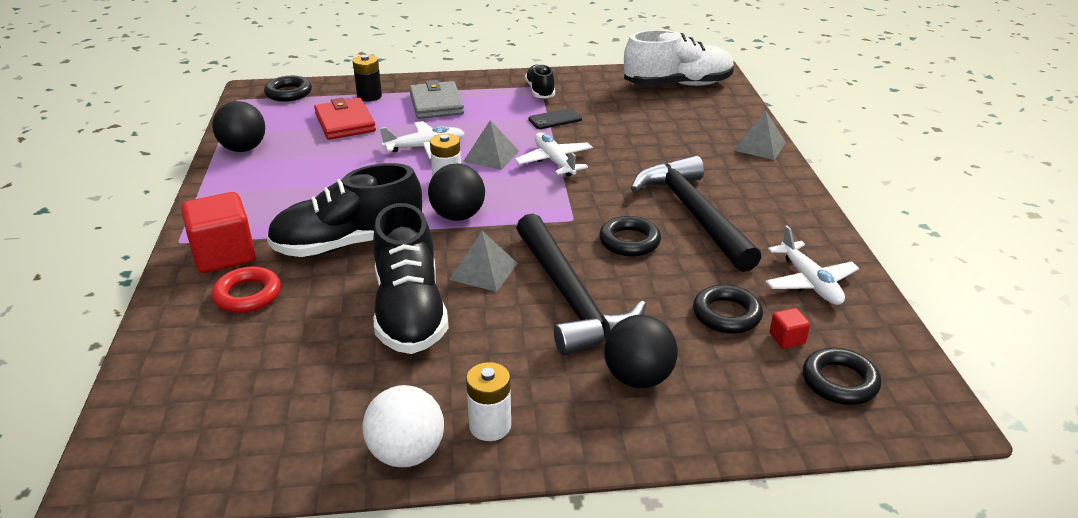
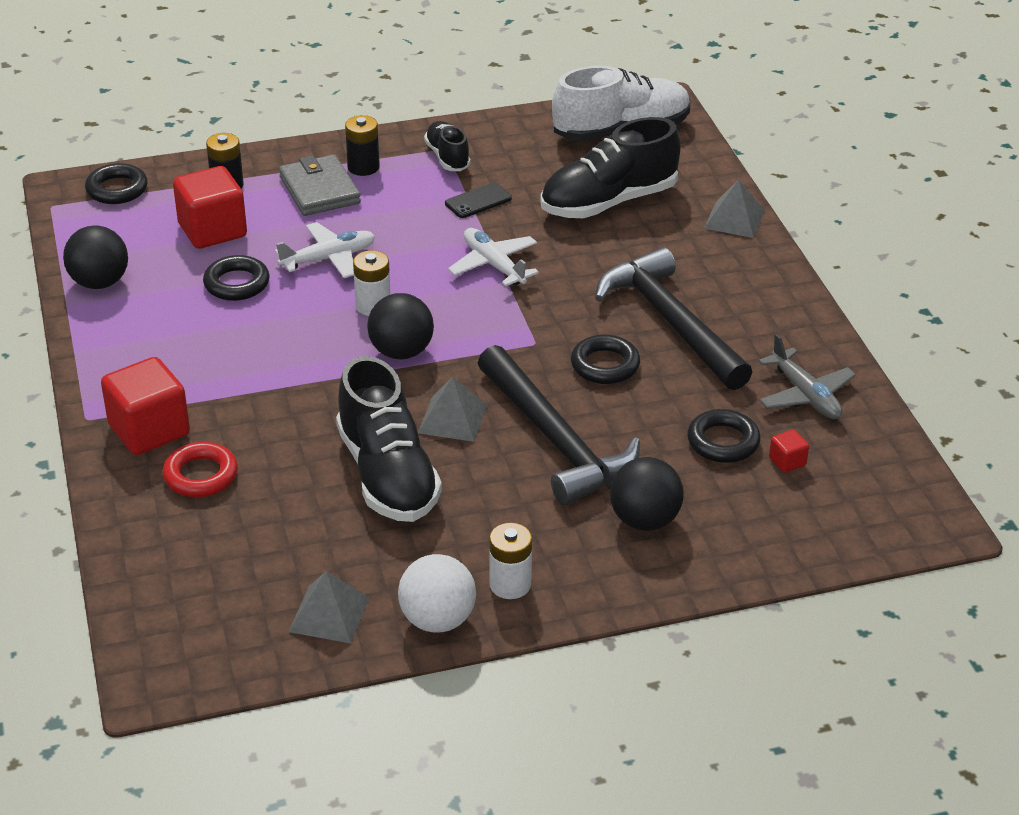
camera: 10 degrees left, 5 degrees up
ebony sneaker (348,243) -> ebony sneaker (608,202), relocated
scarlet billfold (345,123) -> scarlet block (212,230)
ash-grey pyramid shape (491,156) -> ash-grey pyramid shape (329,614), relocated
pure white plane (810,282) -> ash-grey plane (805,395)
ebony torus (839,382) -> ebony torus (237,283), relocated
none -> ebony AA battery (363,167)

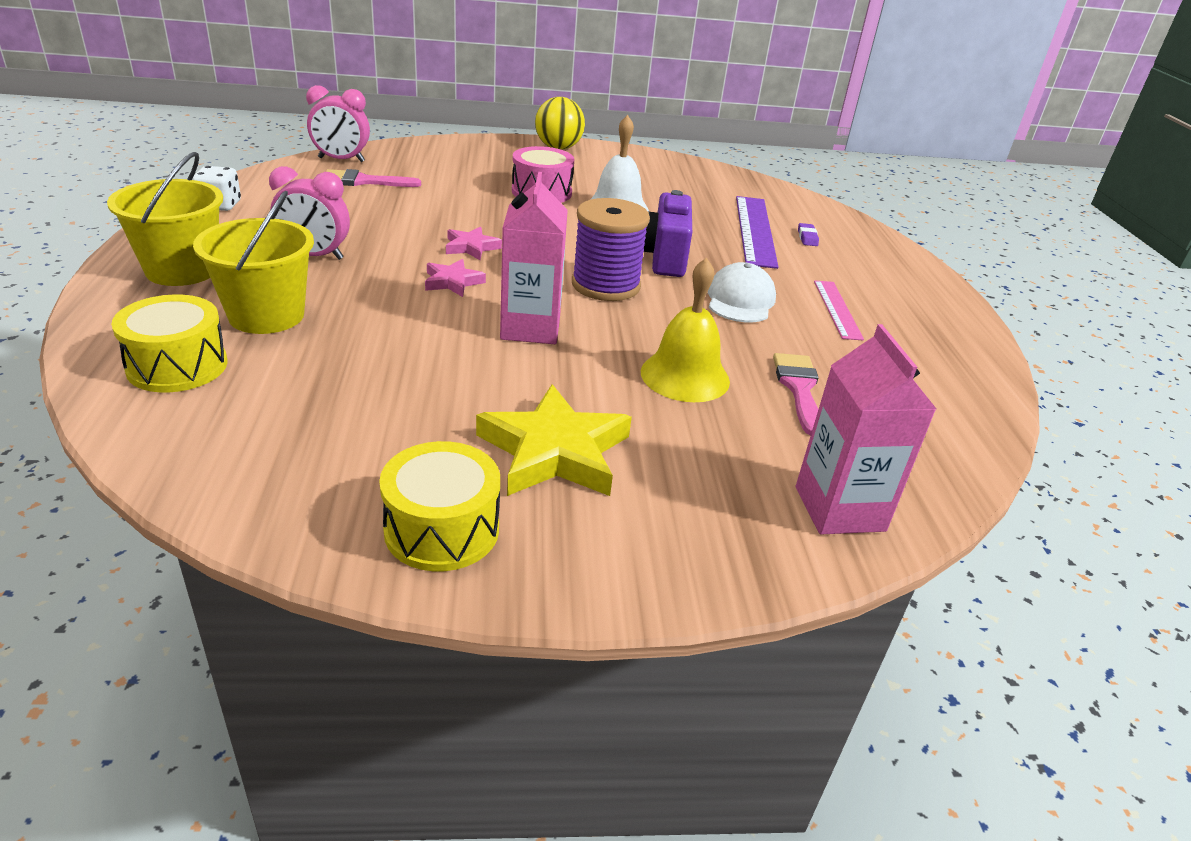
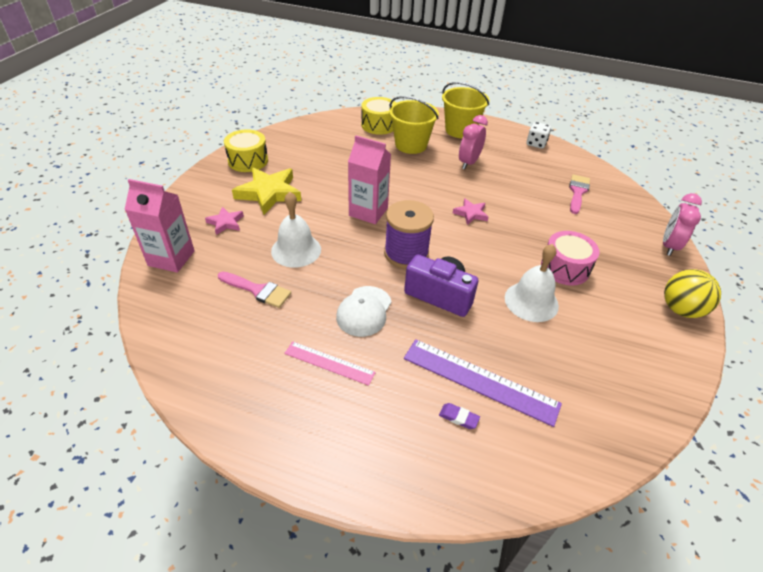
camera: 115 degrees right, 10 degrees up
rose-pink clock (341,160) -> rose-pink clock (669,246), relocated
rose-pink star shape (453,282) -> rose-pink star shape (225,223), relocated
bright yellow bell (685,376) -> pure white bell (296,250)
pure white peaked cap (740,300) -> pure white peaked cap (364,311), 75 degrees clockwise

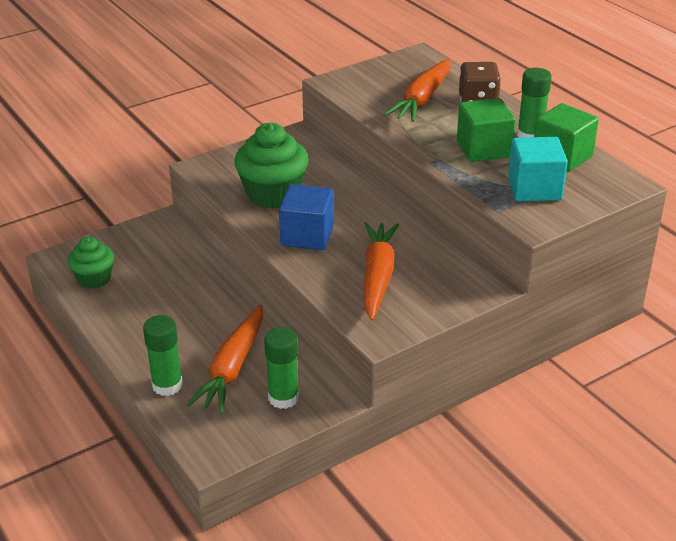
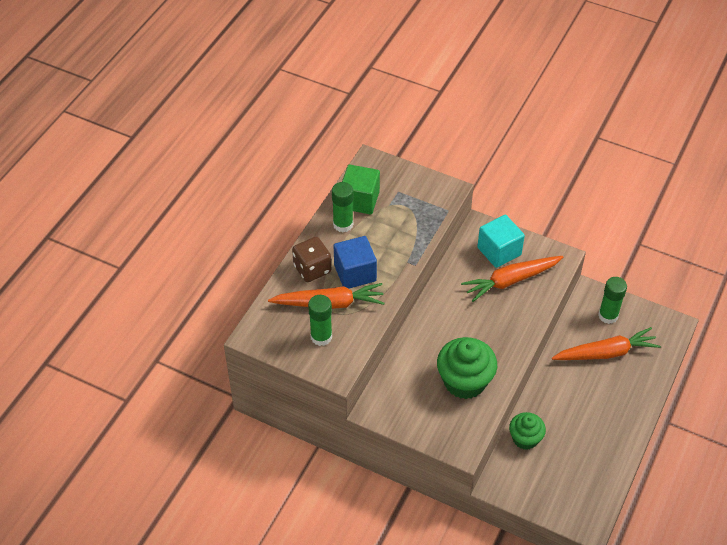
camera: 120 degrees left, 15 degrees up
emerald fairy cake (94,279) -> emerald fairy cake (525,438), relocated
emerald glue stick (167,385) -> emerald glue stick (321,337), relocated
royal blue block (307,236) -> royal blue block (355,273), relocated
emerald block (483,149) -> none
teal block (534,189) -> teal block (499,251), relocated

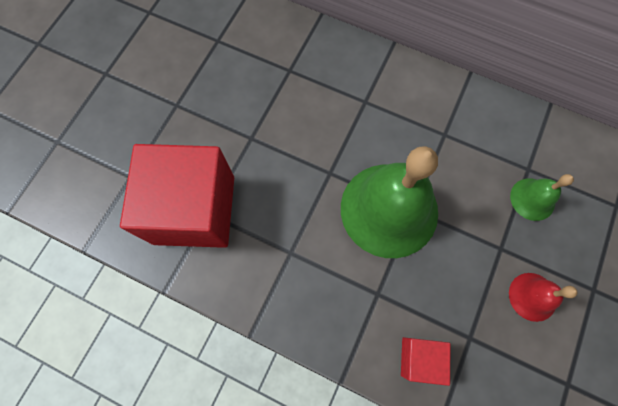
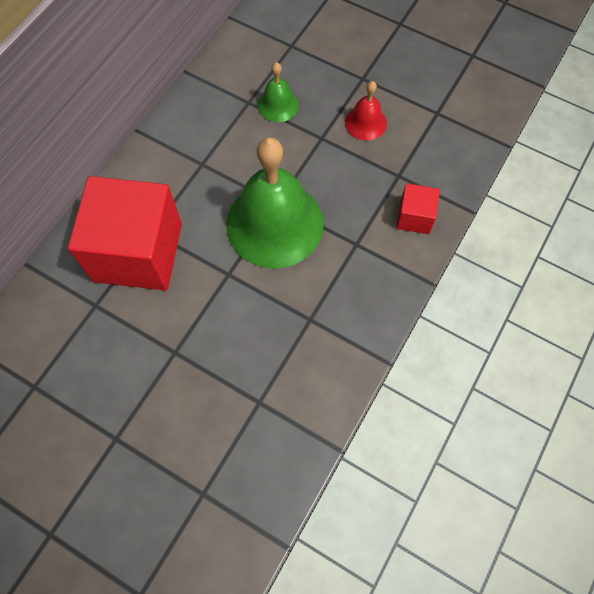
camera: 85 degrees left, 5 degrees down
scarlet block (194,210) -> scarlet block (138,252), relocated

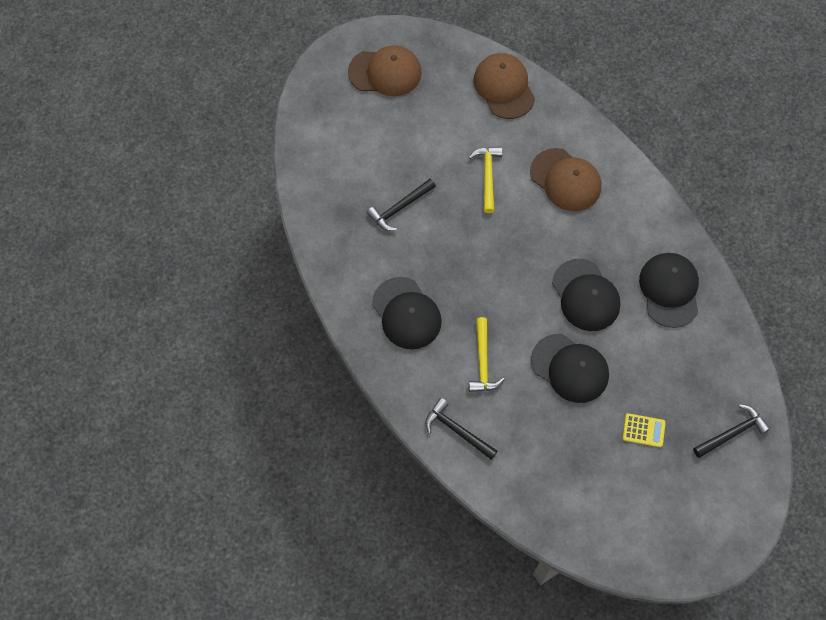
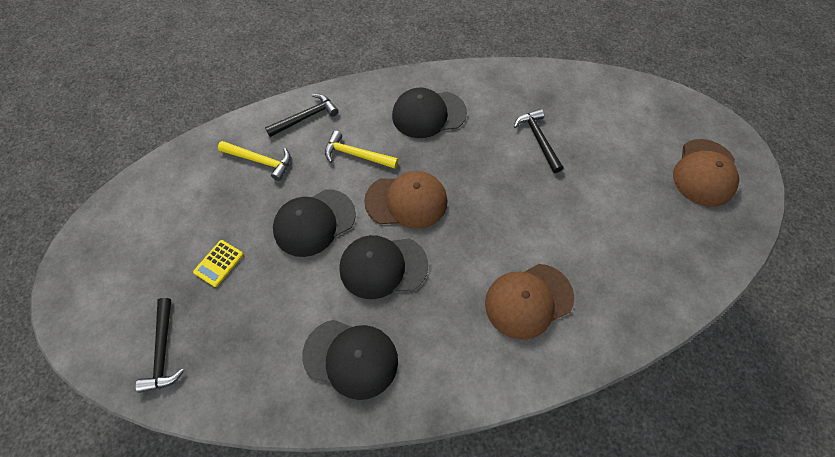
camera: 110 degrees right, 5 degrees down
bright yellow carpenter's hammer (487,176) -> bright yellow carpenter's hammer (260,161), relocated
russet peaked cap (504,87) -> russet peaked cap (406,201), relocated

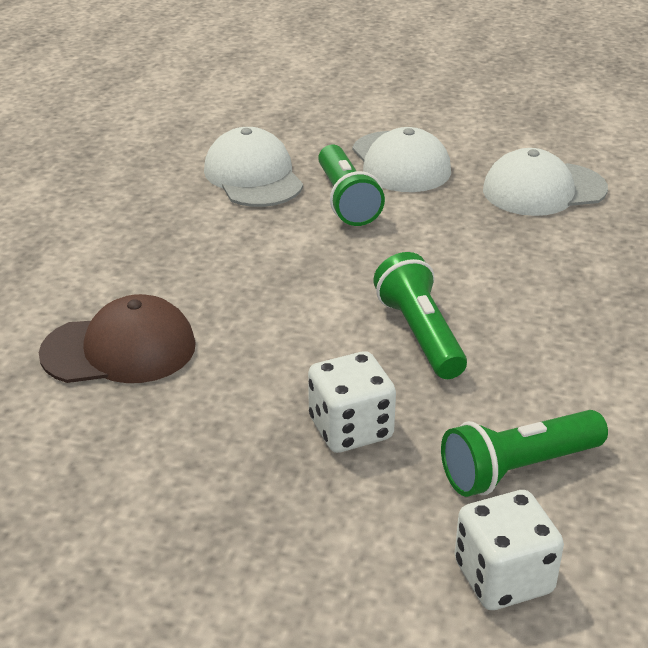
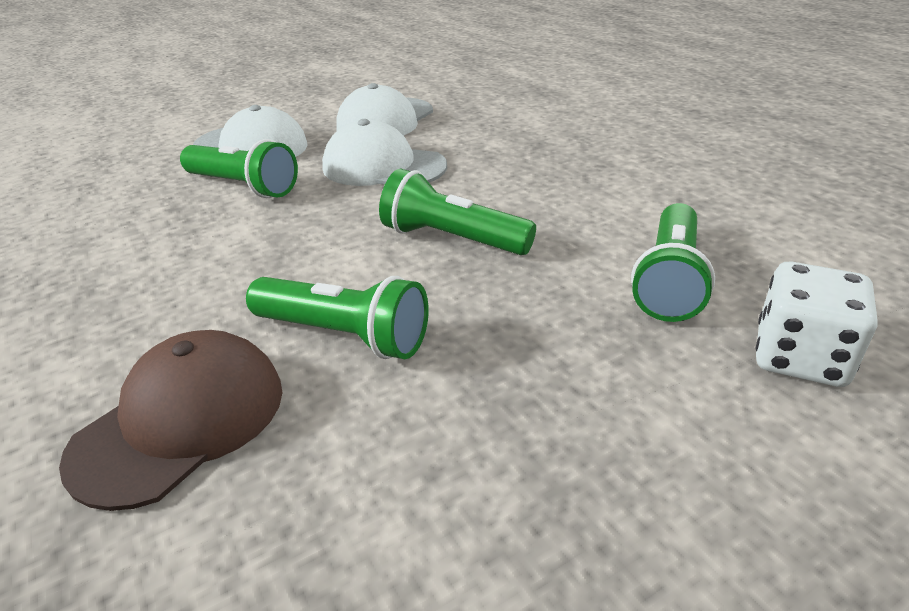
camera: 45 degrees left, 0 degrees up
pure white peaked cap (253,176) -> pure white peaked cap (383,167), relocated
pure white game die (350,429) -> none
none -> emerald pocket torch (344,335)

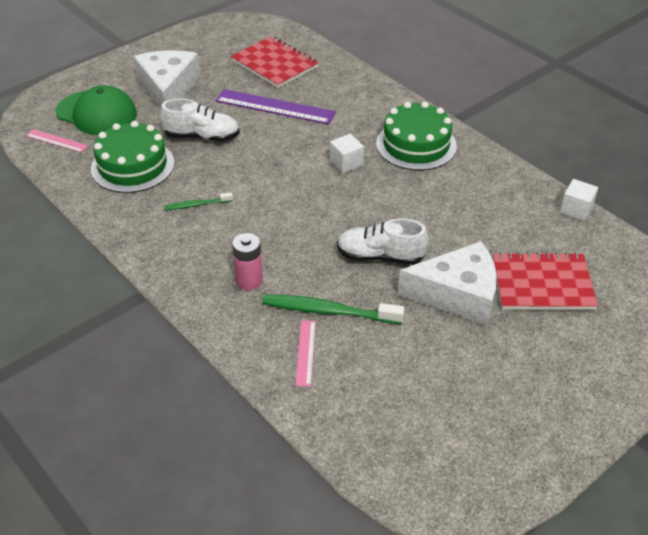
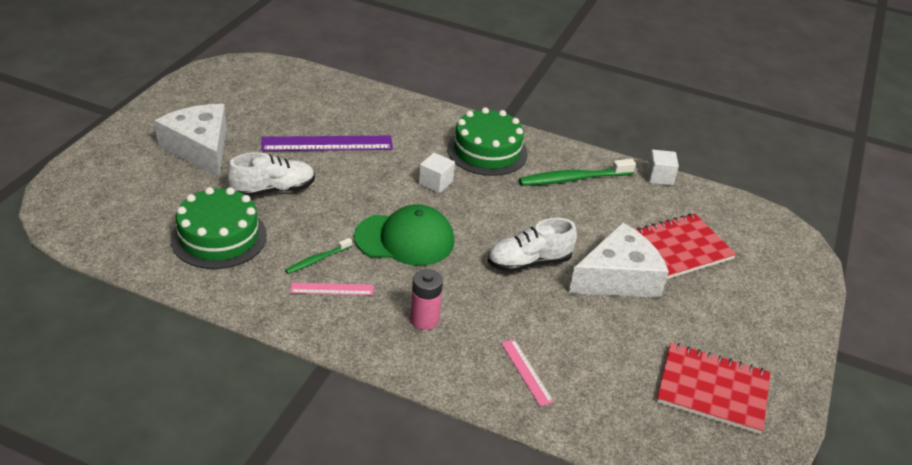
camera: 30 degrees left, 5 degrees down
rose-pink straightedge (57,141) -> rose-pink straightedge (332,289), relocated
emerald peaked cap (96,113) -> emerald peaked cap (405,239), relocated
scarlet notepad (274,64) -> scarlet notepad (712,390), relocated
emerald dental brush (328,311) -> emerald dental brush (573,179), relocated

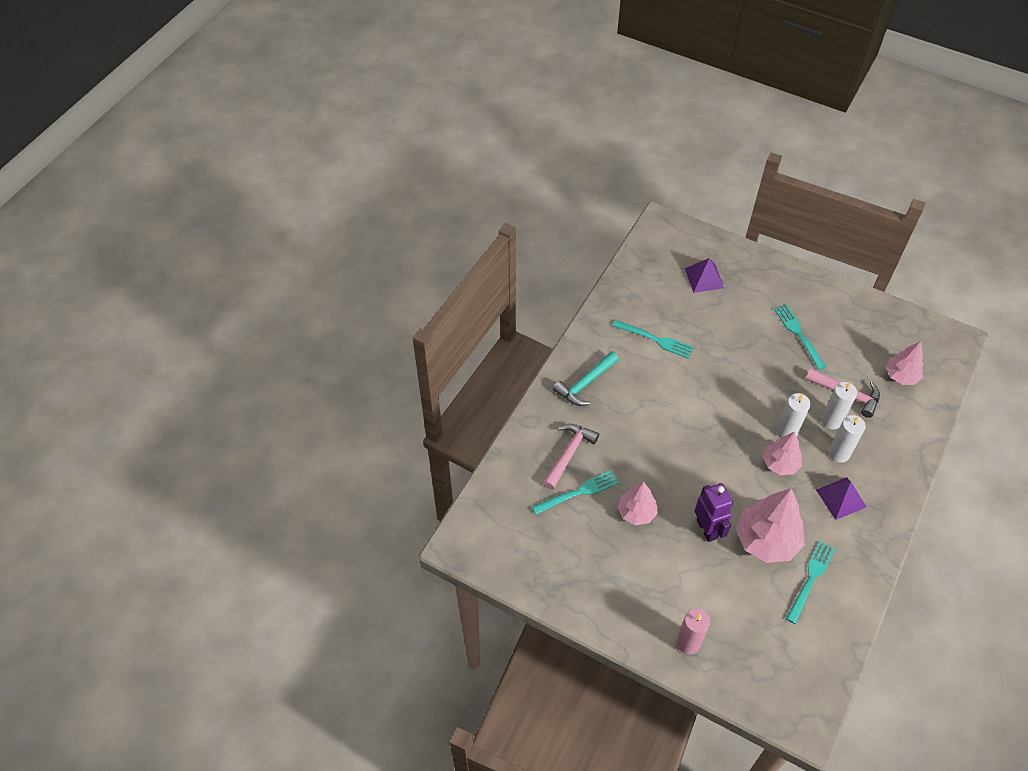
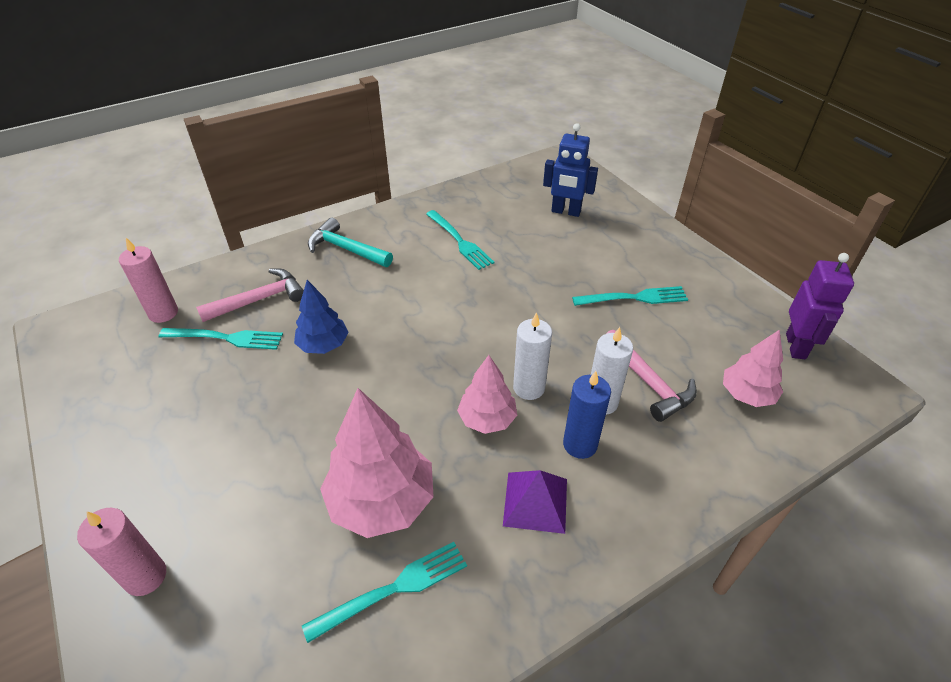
camera: 30 degrees right, 10 degrees down
teal carpenter's hammer (585,384) -> teal carpenter's hammer (346,249), 45 degrees clockwise
rose-pink toy tree (636,512) -> none
purple pyramid shape (704,278) -> royal blue robot (566,212)
purple robot (707,529) -> purple robot (796,346), relocated
teal dinner fork (798,334) -> teal dinner fork (634,298), 75 degrees clockwise
pure white pillar candle (839,453) -> royal blue pillar candle (580,444)
none -> rose-pink pillar candle (163,313)
none -> royal blue toy tree (323,345)

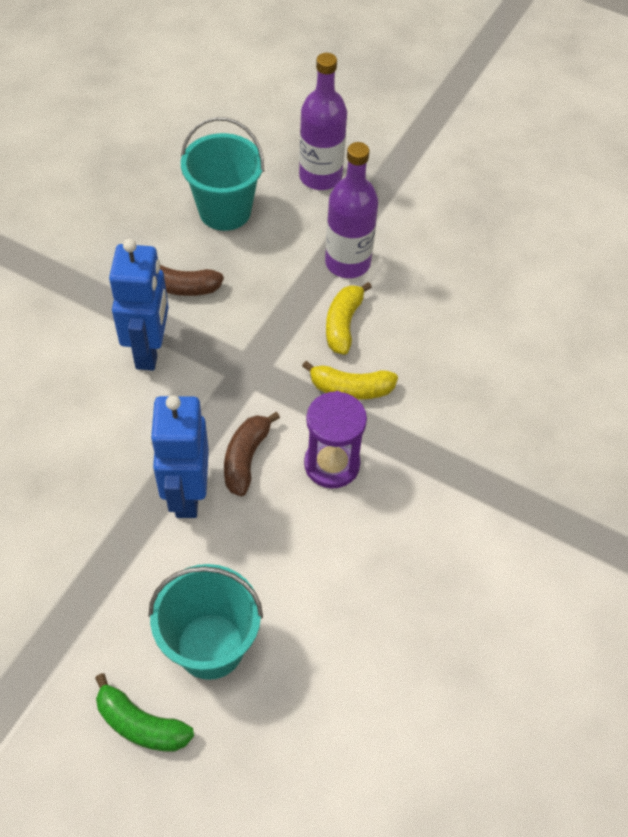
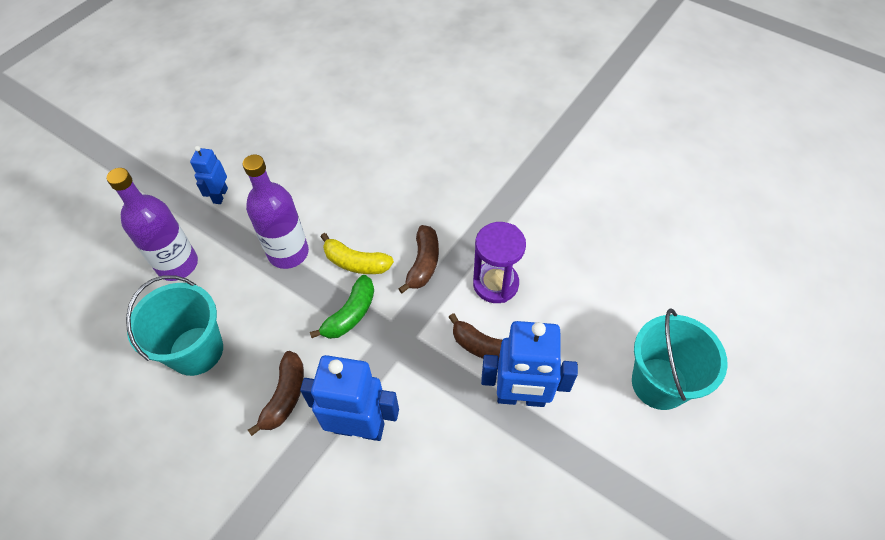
camera: 80 degrees left, 0 degrees up
emerald banana (140,724) -> emerald banana (350,314), relocated
bright yellow banana (350,388) -> russet banana (423,263)
none -> royal blue robot (220,195)

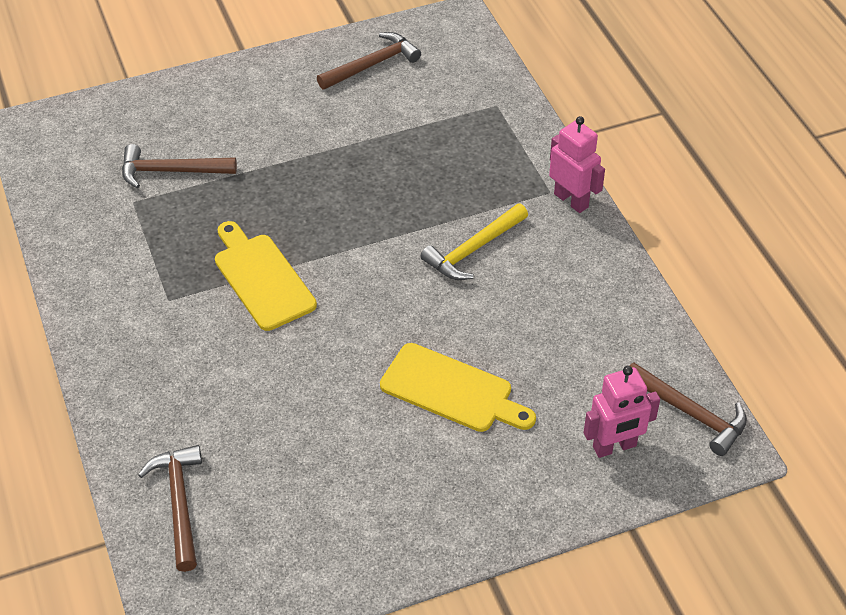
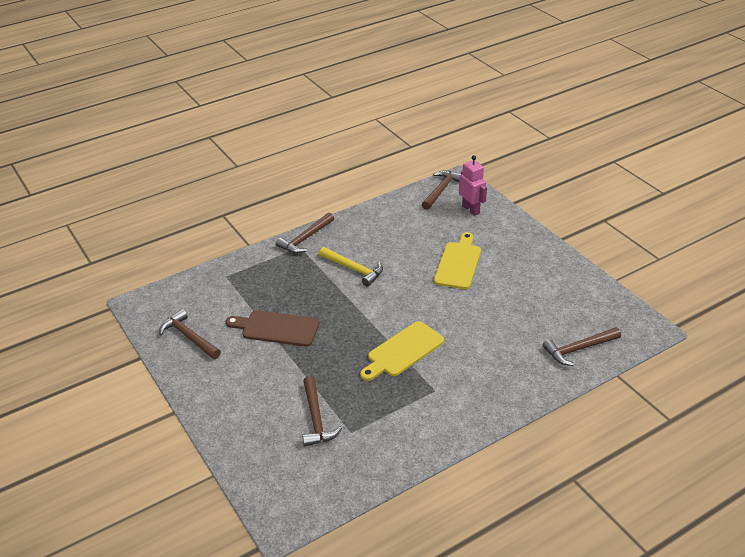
camera: 100 degrees left, 10 degrees down
rose-pink robot (571,200) -> russet carpenter's hammer (305,238)
none -> russet chopping board (276,328)

